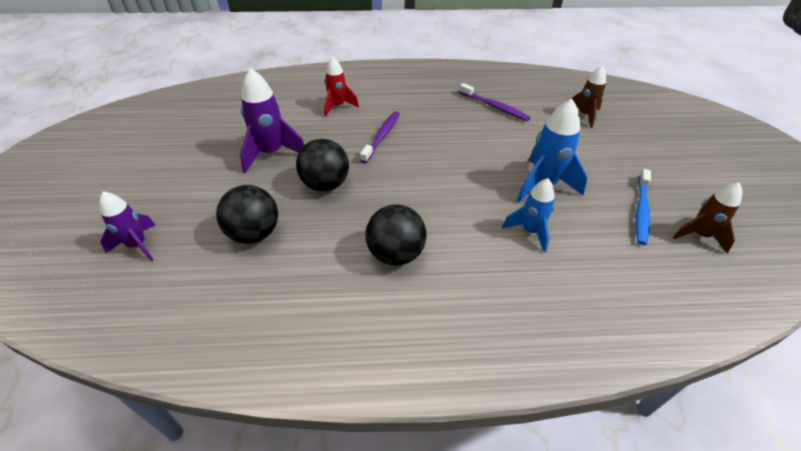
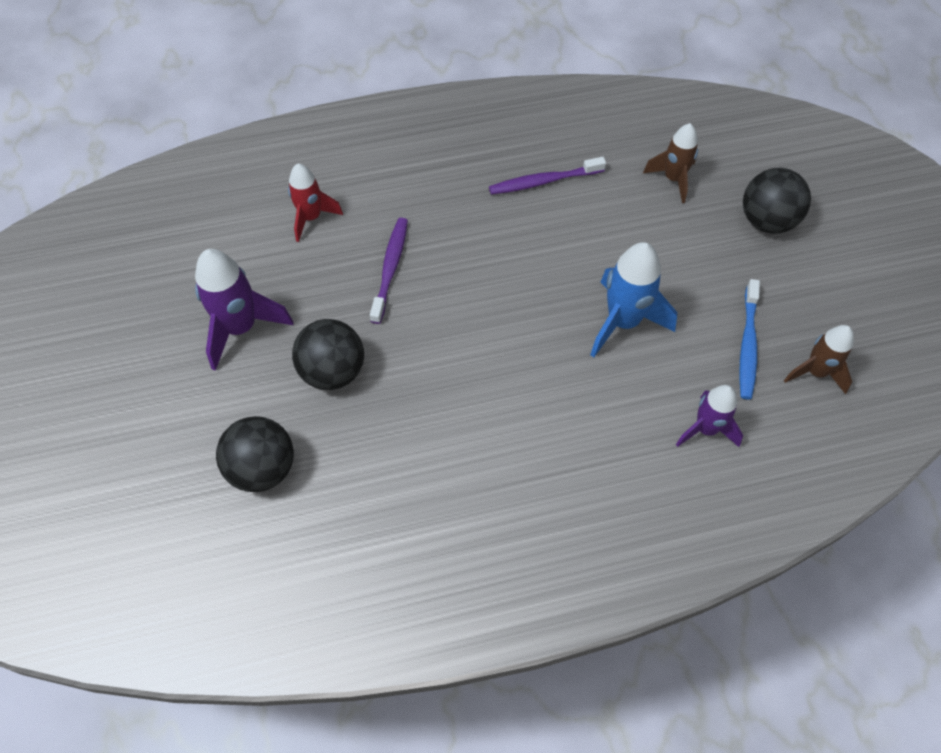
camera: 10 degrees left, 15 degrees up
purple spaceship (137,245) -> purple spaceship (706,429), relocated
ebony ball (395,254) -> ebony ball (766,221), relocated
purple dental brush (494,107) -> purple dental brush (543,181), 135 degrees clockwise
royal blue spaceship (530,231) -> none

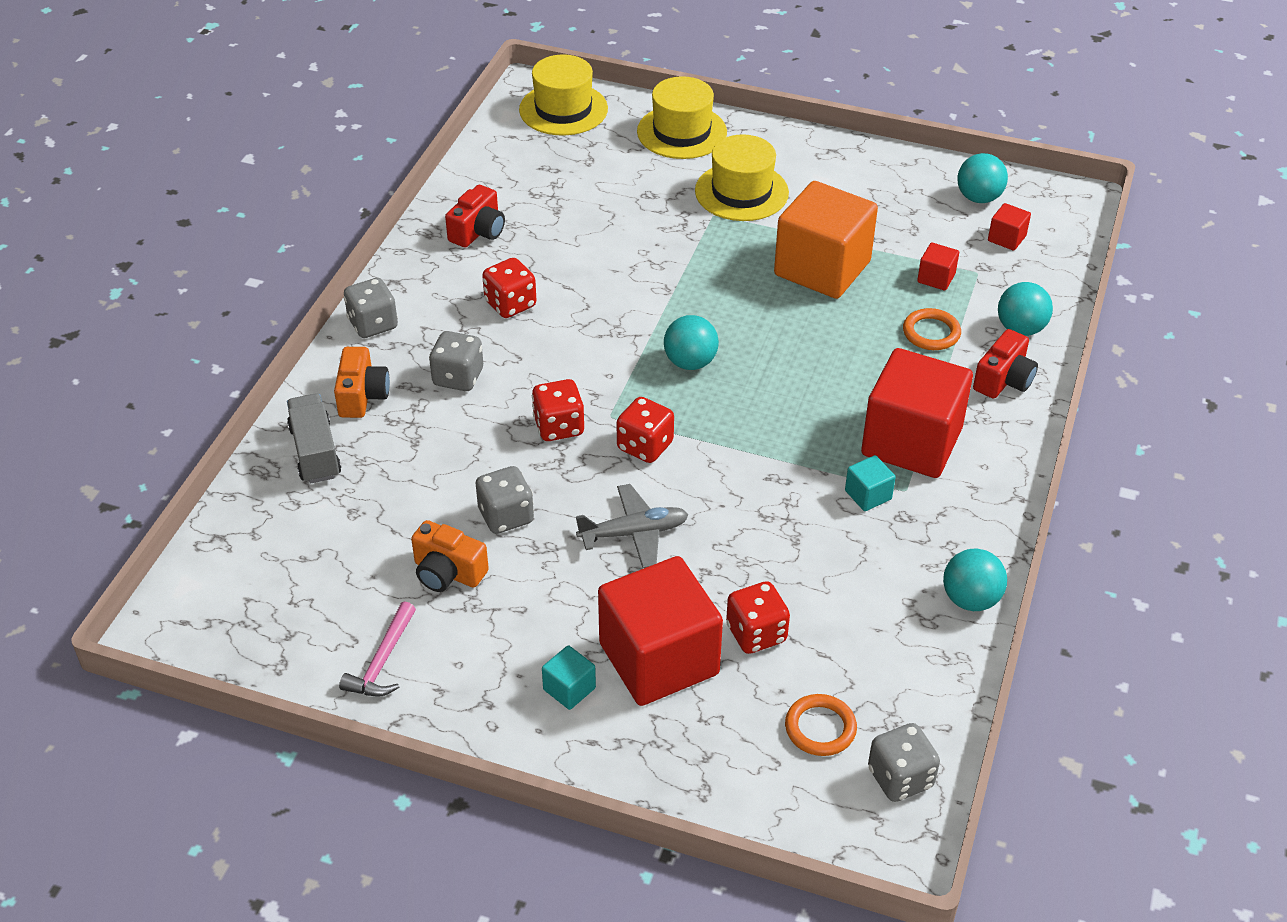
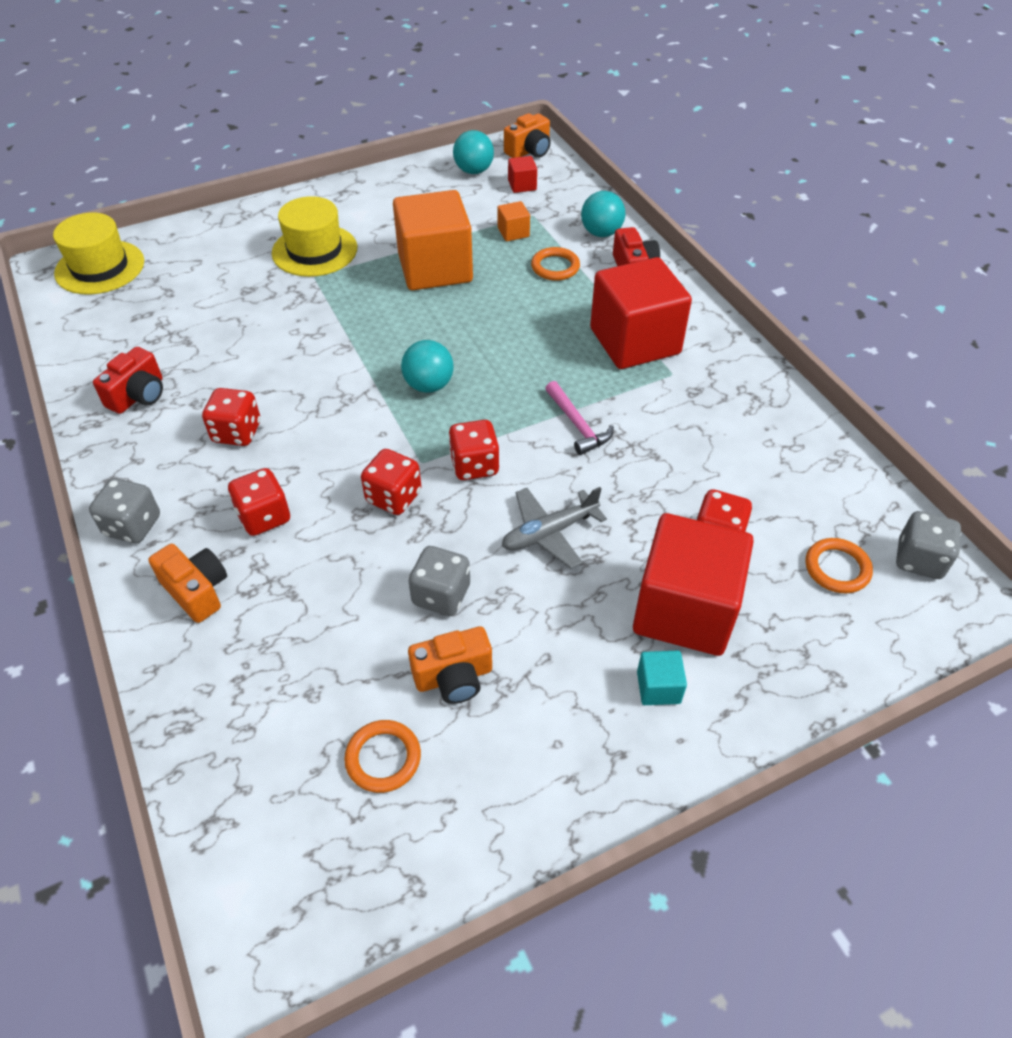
camera: 45 degrees left, 5 degrees up
ash-grey truck (315,452) -> none
rose-pink carpenter's hammer (382,661) -> rose-pink carpenter's hammer (577,424), relocated
ash-grey game die (458,377) -> scarlet game die (264,517)
scarlet camera (478,231) -> scarlet camera (138,395), 45 degrees clockwise
ash-grey plane (634,533) -> ash-grey plane (549,533), 150 degrees counterclockwise
bright yellow tall hat (682,132) -> none
teal block (868,495) -> none
scarlet block (936,278) -> bright orange block (513,232)
teal ball (970,599) -> none
none -> bright orange torus (383,758)
none -> bright orange camera (529,151)

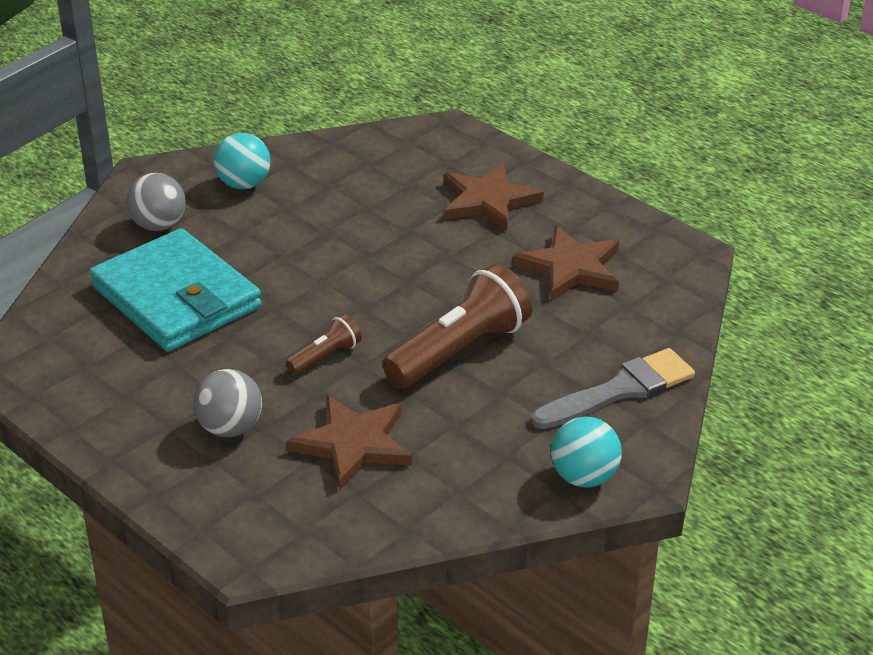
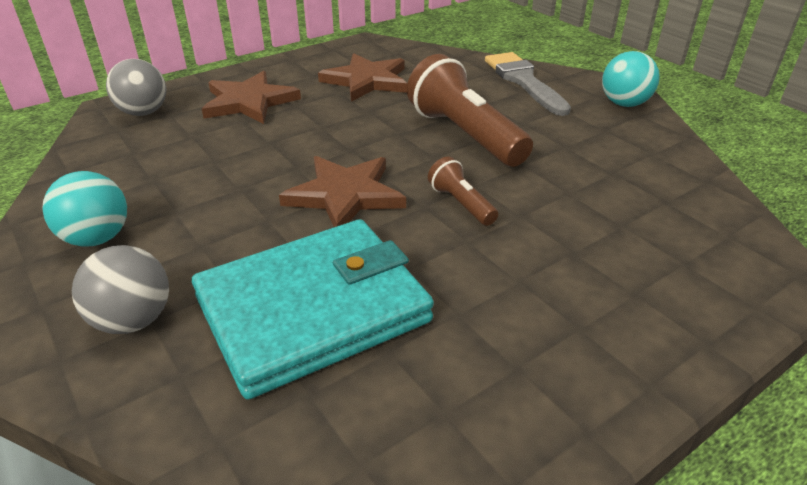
camera: 80 degrees left, 0 degrees up
ash-grey ball (230,428) -> ash-grey ball (143,112), relocated
russet star shape (353,444) -> russet star shape (345,195), relocated

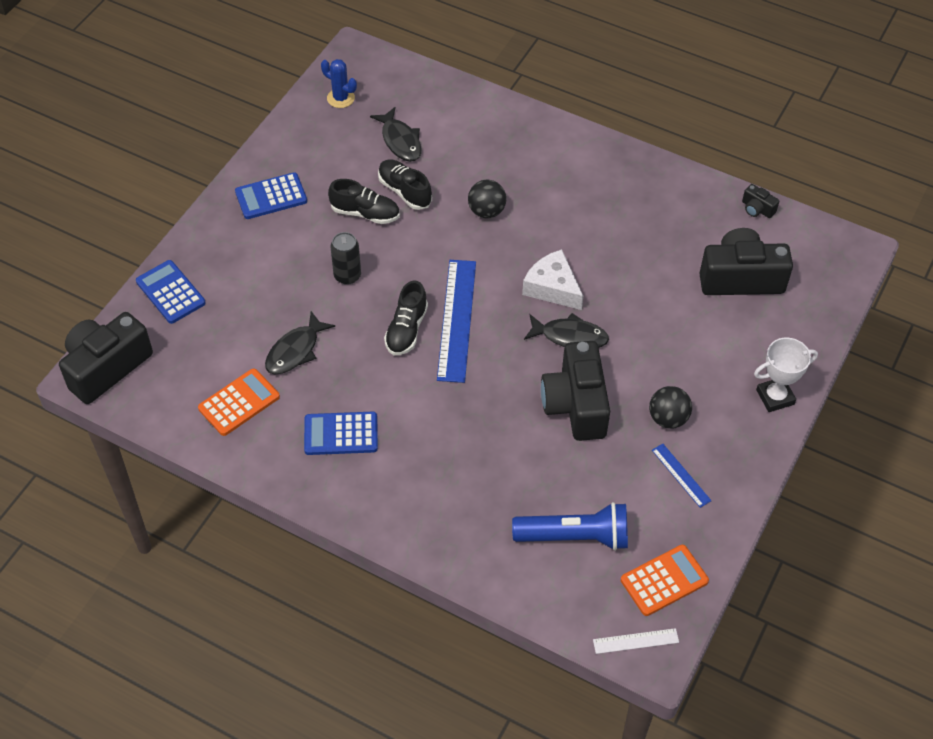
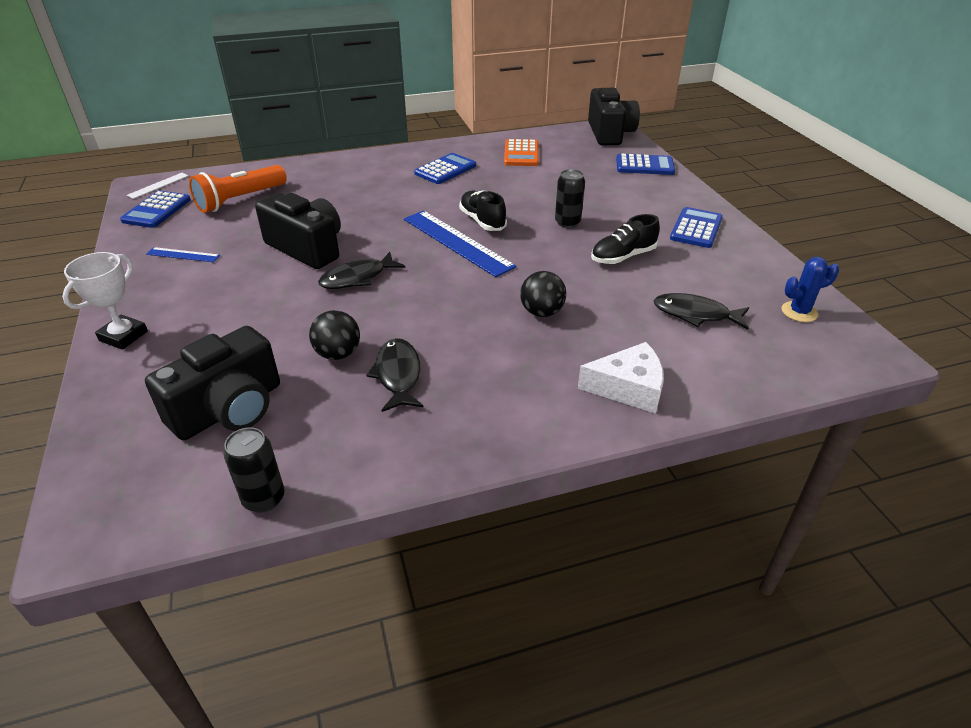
camera: 135 degrees right, 15 degrees down
ebony toy fish (295,351) -> ebony toy fish (398,375), relocated
ebony sneaker (404,191) -> none
royal blue pocket torch (575,537) -> bright orange pocket torch (240,200)
pure white cheese (552,287) -> pure white cheese (628,388), relocated
bright orange calculator (664,580) -> royal blue calculator (157,210)
ebony ball (668,418) -> ebony ball (338,354), relocated
ebony camera (757,209) -> ebony can (264,499)

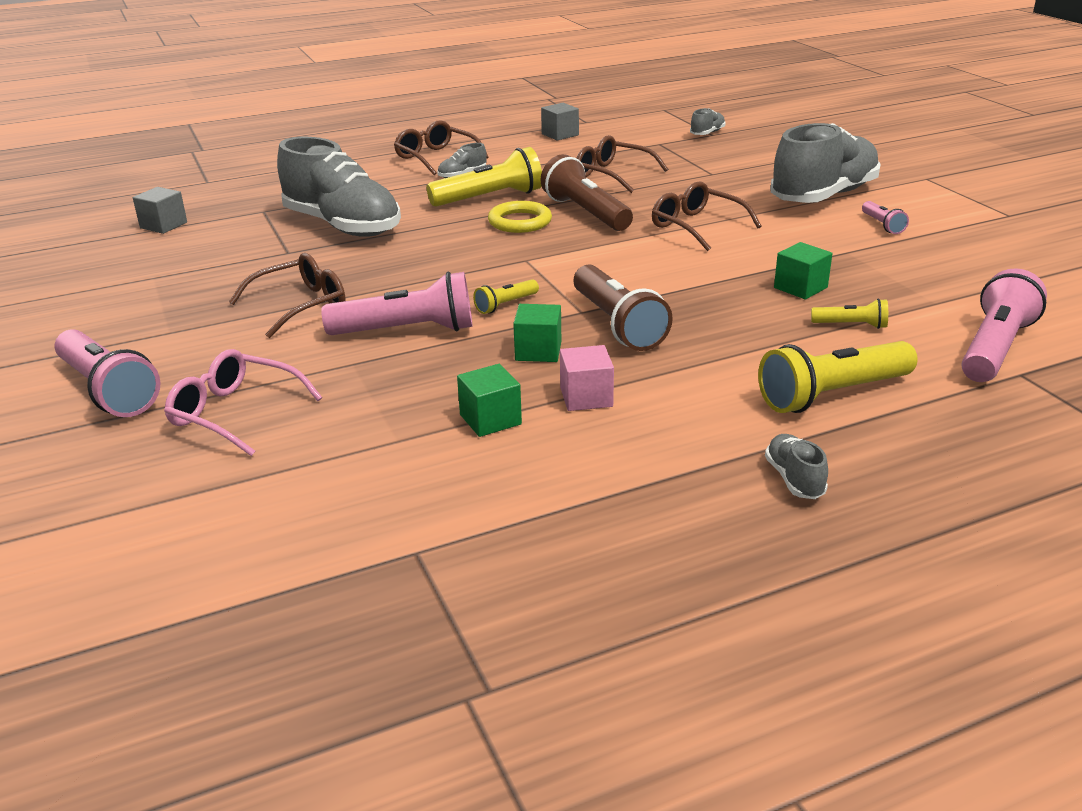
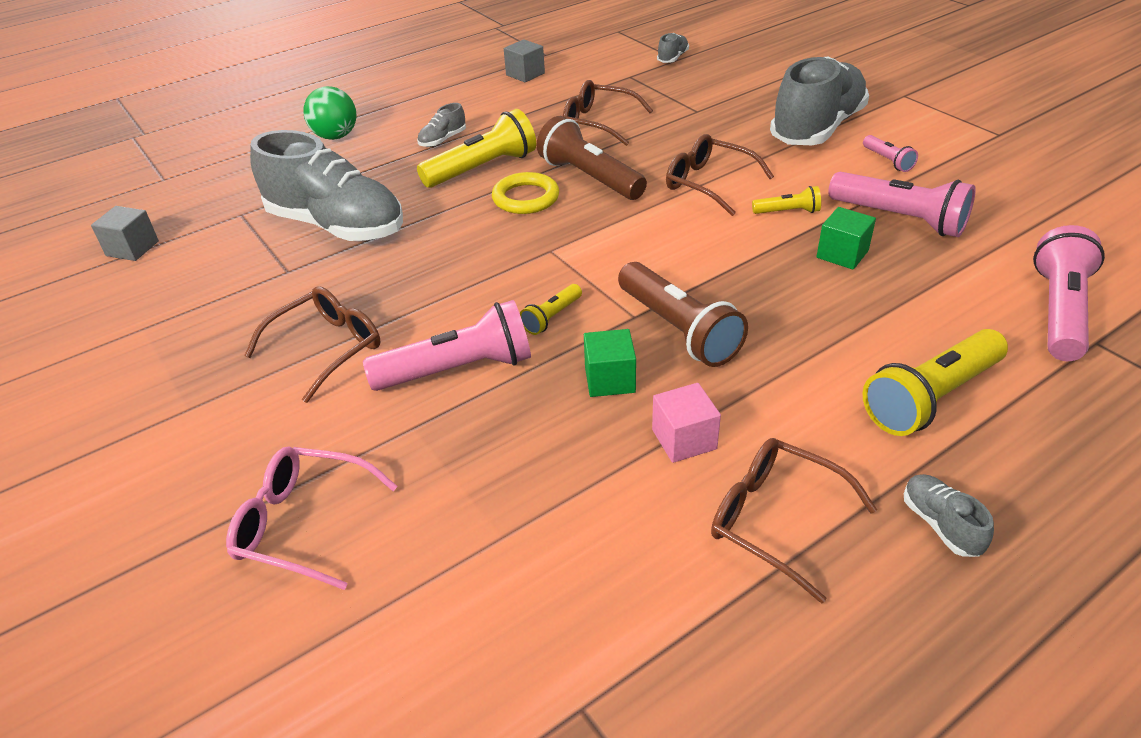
camera: 10 degrees left, 10 degrees up
rose-pink pocket torch (108,391) -> rose-pink pocket torch (900,219), relocated
russet spectacles (436,158) -> russet spectacles (775,520), relocated
emerald block (490,419) -> none
bright yellow pocket torch (851,325) -> bright yellow pocket torch (788,212), relocated
none -> emerald ball (335,136)

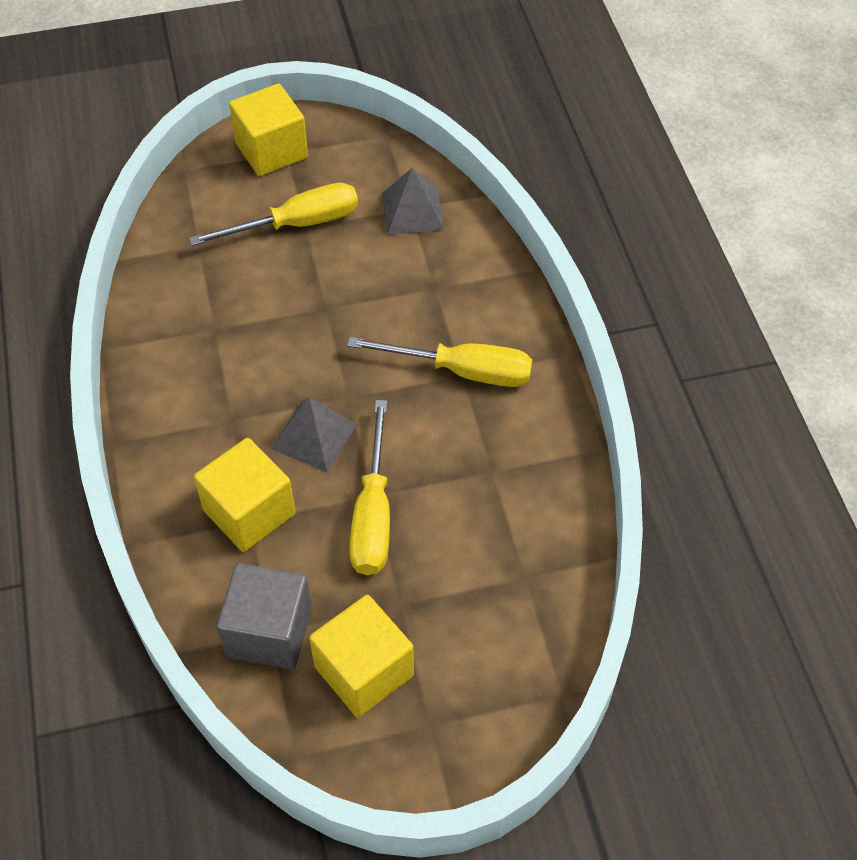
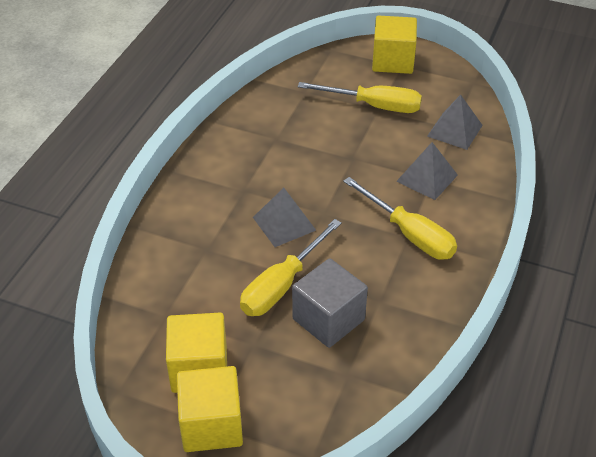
camera: 35 degrees right, 10 degrees down
bright yellow block (249,512) -> bright yellow block (211,425), relocated
ash-grey block (269,632) -> ash-grey block (328,319), relocated
none -> ash-grey pyramid shape (427,178)

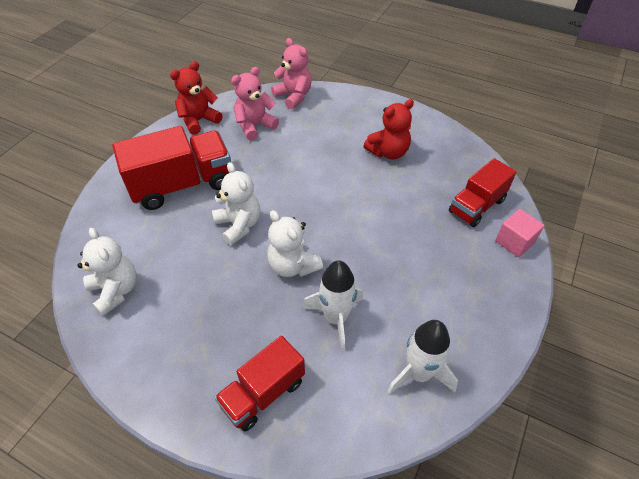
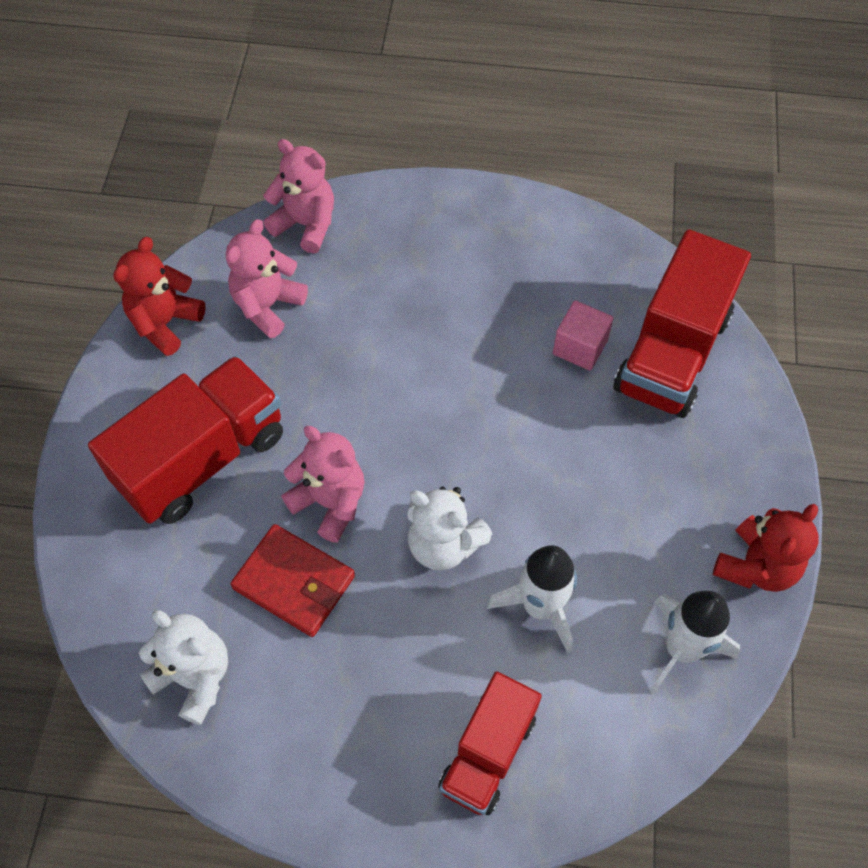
camera: 20 degrees left, 10 degrees up
pure white teddy (239,225) -> rose-pink teddy (330,502)
scarlet teddy (388,152) -> scarlet teddy (756,566), relocated
scarlet truck (477,206) -> scarlet truck (672,353), x1.58
rose-pink block (514,242) -> rose-pink block (580,347), relocated
none -> scarlet billfold (294,582)

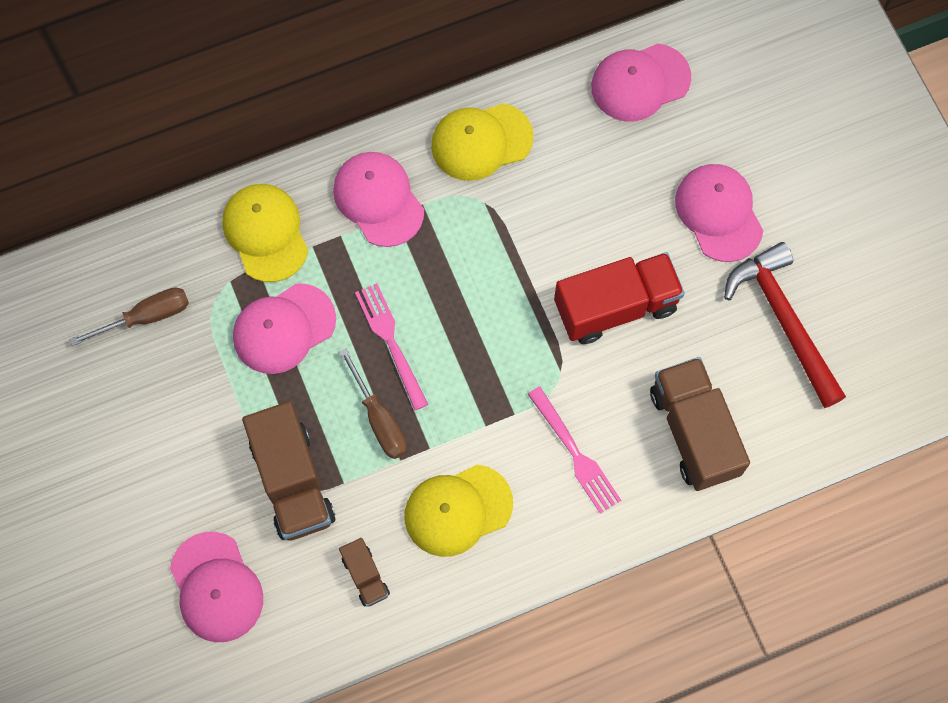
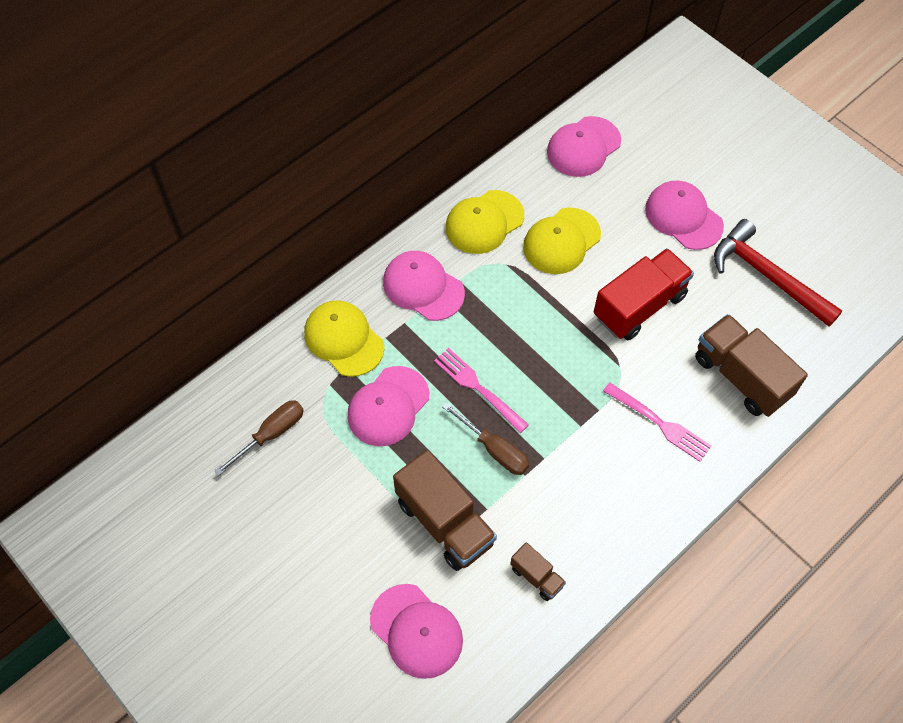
camera: 20 degrees left, 10 degrees down
bright yellow peaked cap (458,510) -> bright yellow peaked cap (561,241), relocated

